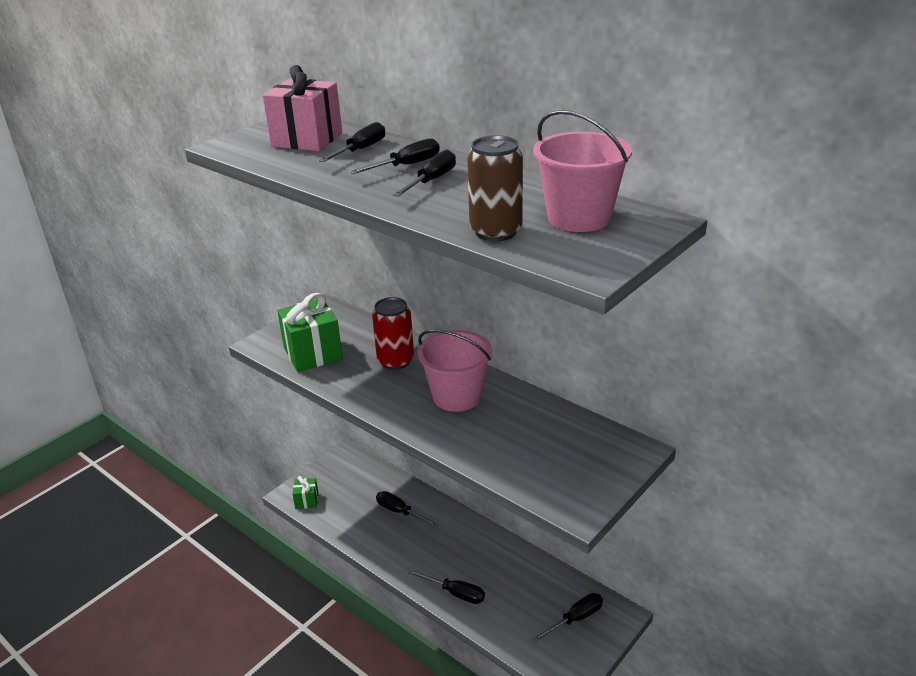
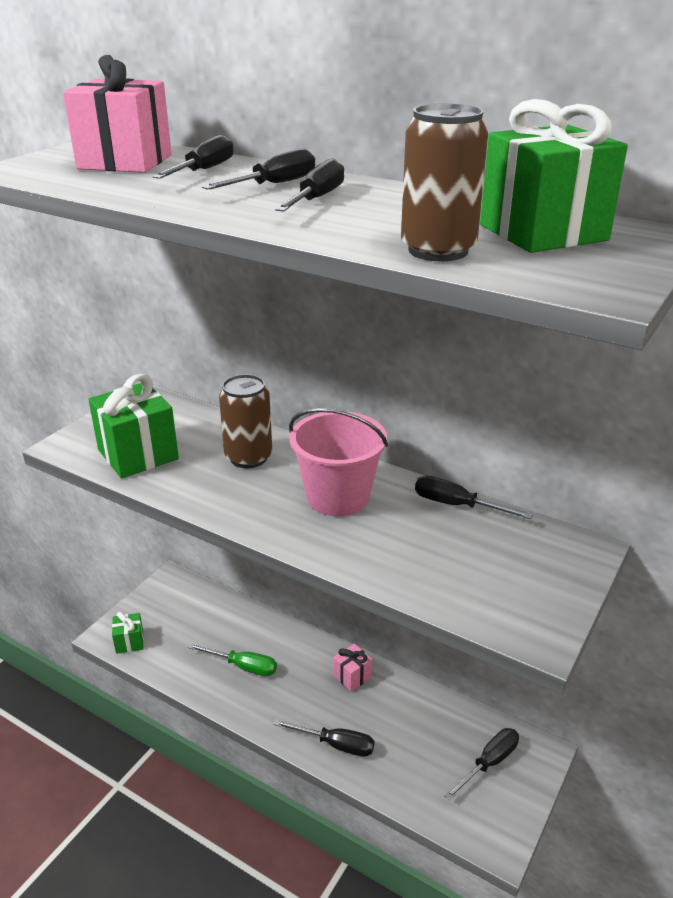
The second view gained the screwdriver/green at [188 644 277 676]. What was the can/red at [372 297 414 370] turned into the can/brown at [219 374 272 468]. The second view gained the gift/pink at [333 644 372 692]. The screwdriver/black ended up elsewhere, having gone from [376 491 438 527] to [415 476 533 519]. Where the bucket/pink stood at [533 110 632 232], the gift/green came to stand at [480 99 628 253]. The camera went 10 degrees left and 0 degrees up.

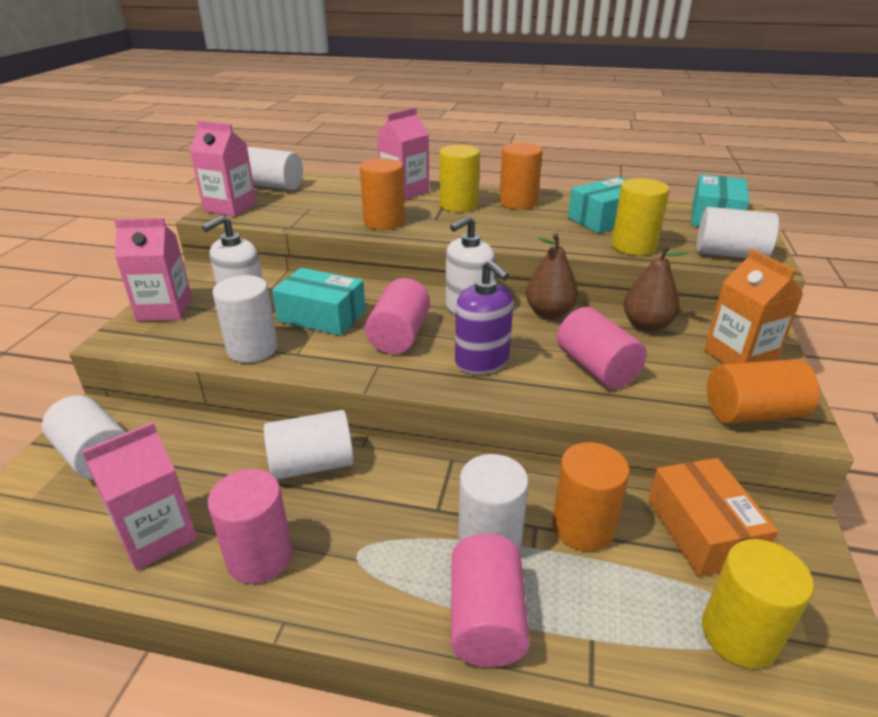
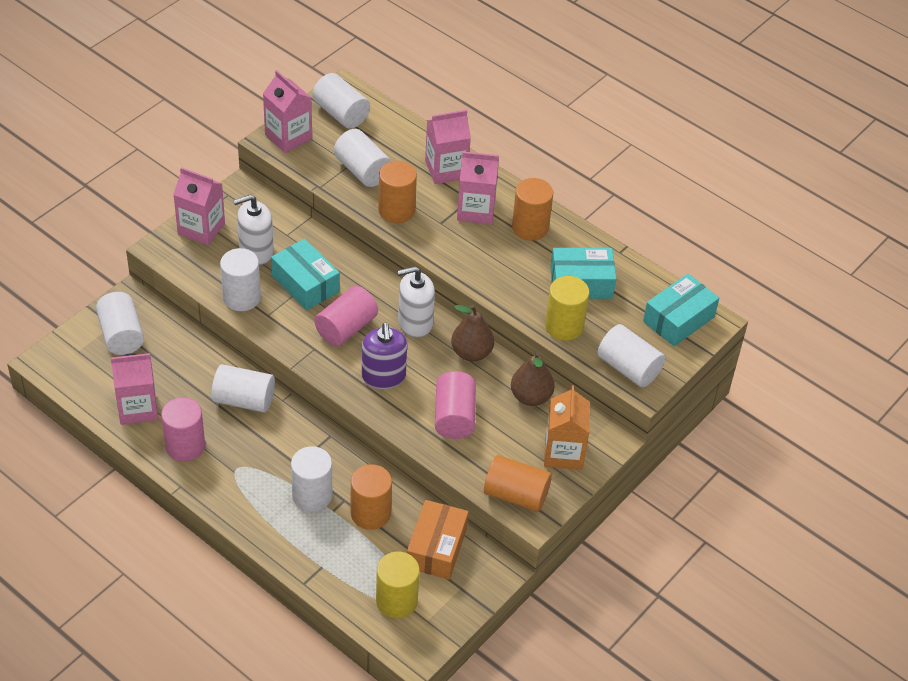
The second view gained the cylinder/white at [334 129 391 187]. Where the cylinder/yellow stood at [439 145 480 212], the carton/pink came to stand at [457 151 499 224]. The second view lost the cylinder/pink at [451 534 530 667]. The camera went 25 degrees right and 15 degrees up.

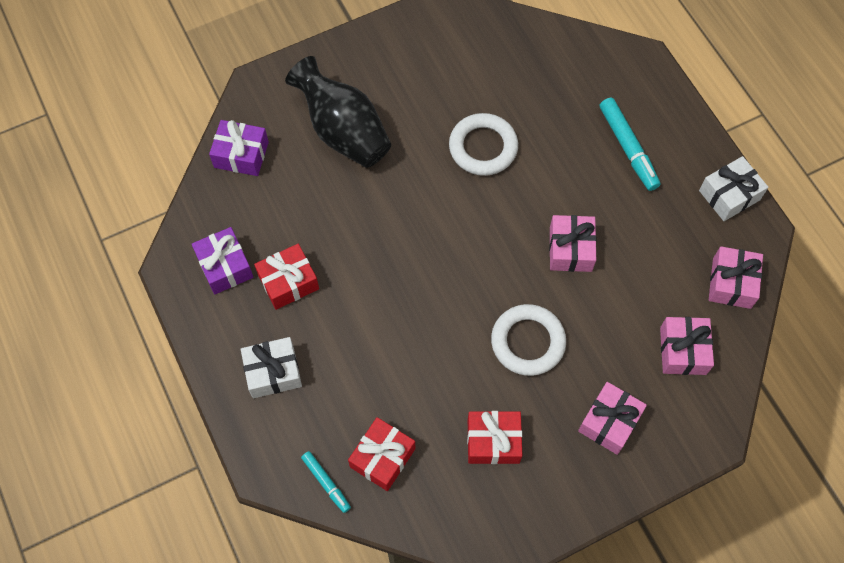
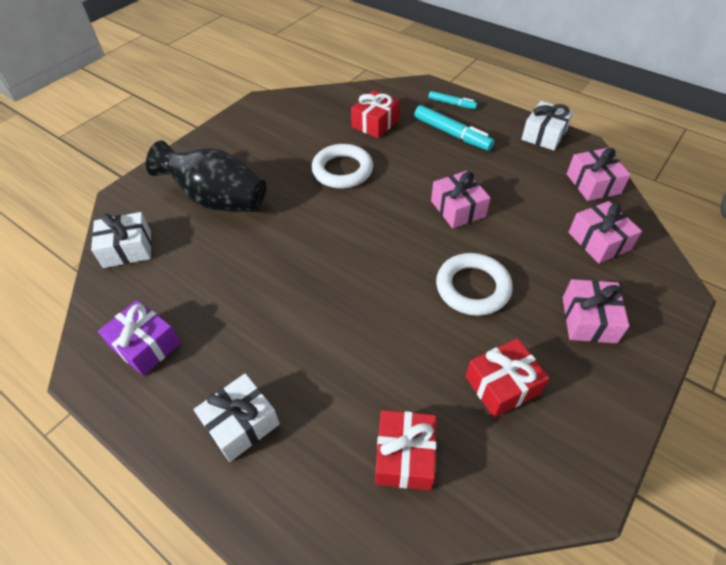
What was the gift/purple at [209 120 269 176] turned into the gift/white at [91 212 151 268]. The gift/red ended up elsewhere, having gone from [254 244 319 310] to [351 90 400 138]. The marker/turquoise ended up elsewhere, having gone from [301 451 351 513] to [428 91 477 109]. The camera went 25 degrees left and 15 degrees down.

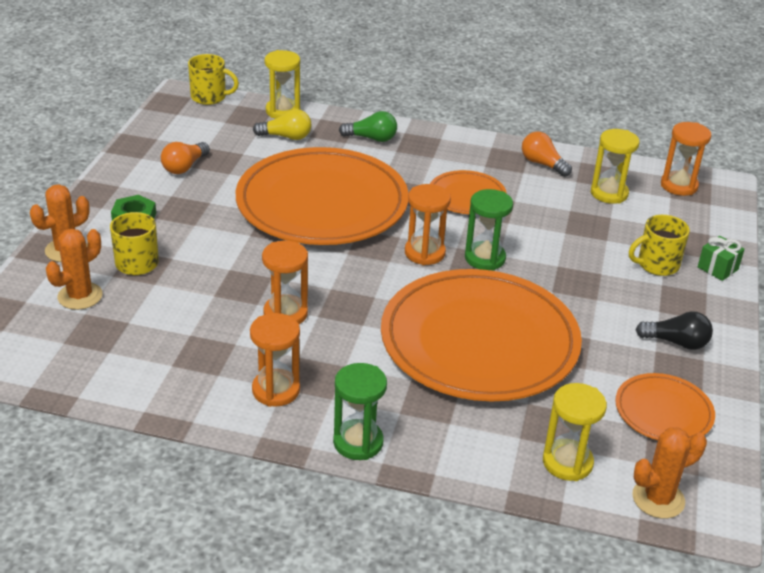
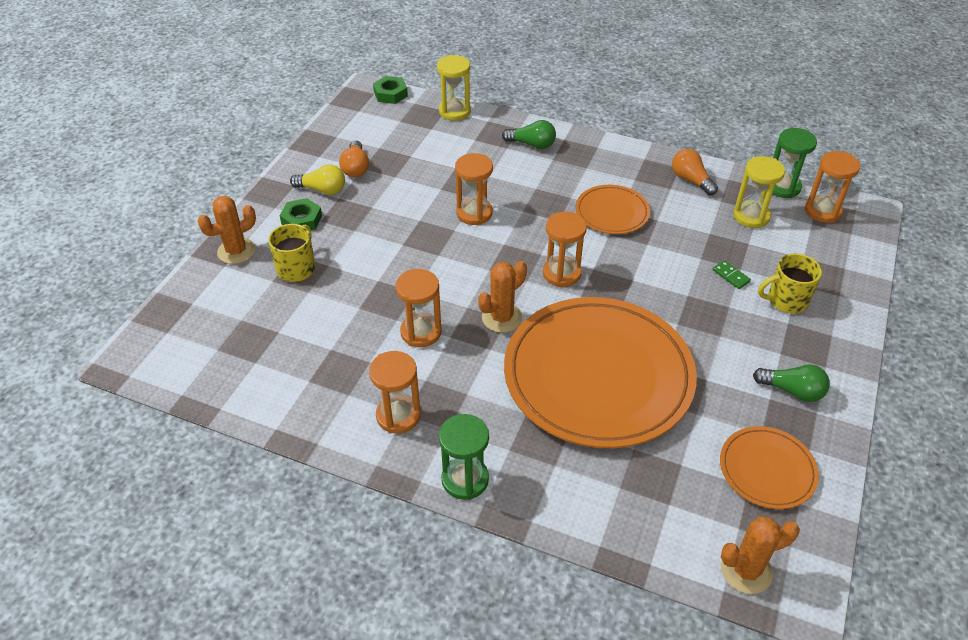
The light bulb/yellow ended up elsewhere, having gone from [253 109 311 140] to [290 164 345 195]. The light bulb/orange at [161 142 210 174] ended up facing another way, 45 degrees counterclockwise from before. Where the mug/yellow stood at [188 54 239 105], the nut/green came to stand at [373 76 408 104]. Where the plate/orange stood at [236 147 409 245], the hourglass/orange came to stand at [455 153 493 225]. The cactus/orange ended up elsewhere, having gone from [46 229 103 310] to [478 261 527 333]. The second view gained the domino/green at [713 260 751 289]. What was the light bulb/black at [636 311 713 350] turned into the light bulb/green at [753 364 830 402]. The hourglass/green ended up elsewhere, having gone from [465 189 513 270] to [773 128 817 198]. The second view lost the hourglass/yellow at [543 383 607 481]. The second view lost the gift/green at [698 236 745 281]. The camera went 10 degrees right and 10 degrees up.

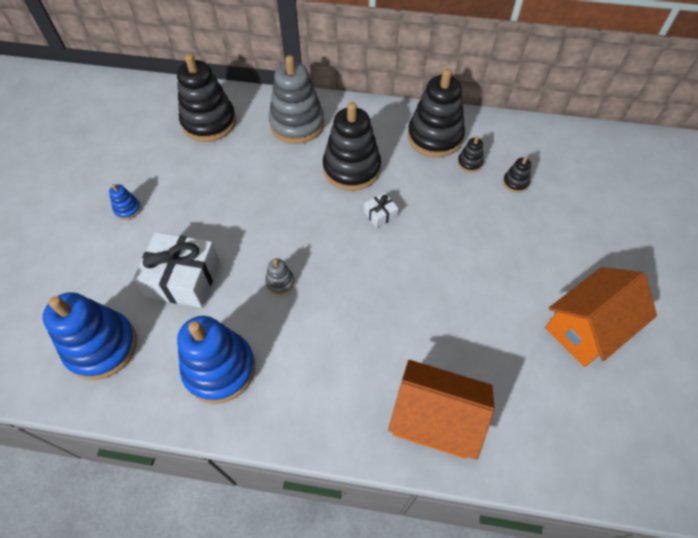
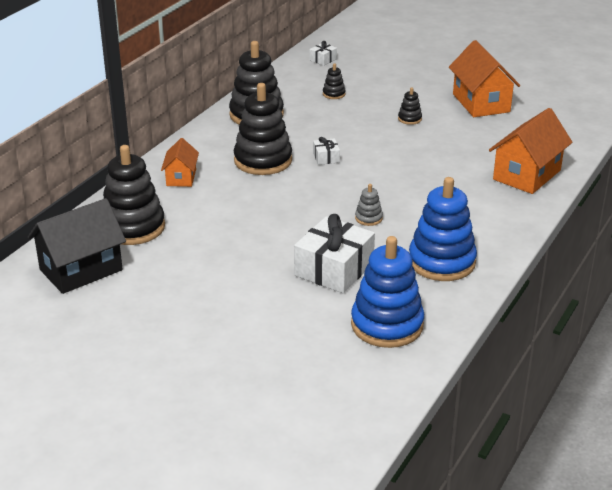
The second view gained the house/black at [28 198 126 294]. Where the stacking toy/grey stood at [269 55 324 144], the house/orange came to stand at [161 138 199 187]. The second view gained the gift/white at [310 41 337 66]. The stacking toy/black ended up elsewhere, having gone from [458 136 484 172] to [398 87 422 125]. The second view lost the stacking toy/blue at [109 184 141 220]. The camera went 70 degrees left and 25 degrees down.

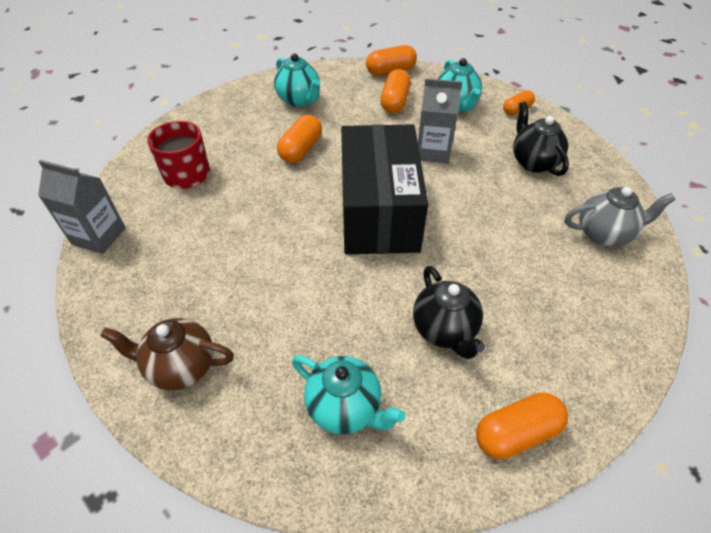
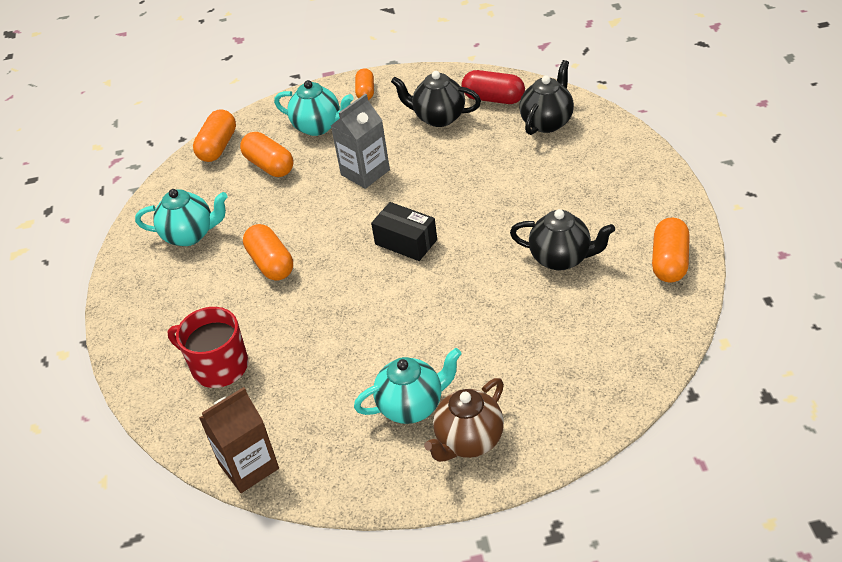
What was the carton/grey at [38 160 126 254] turned into the carton/brown at [199 387 279 493]. The teapot/turquoise ended up elsewhere, having gone from [292 355 405 435] to [354 348 462 424]. The size of the box/black at [341 124 428 254] changed by a factor of 0.45. The second view gained the capsule/red at [462 70 525 104]. What was the teapot/grey at [565 187 676 246] turned into the teapot/black at [519 60 574 135]. The camera went 50 degrees left and 5 degrees down.

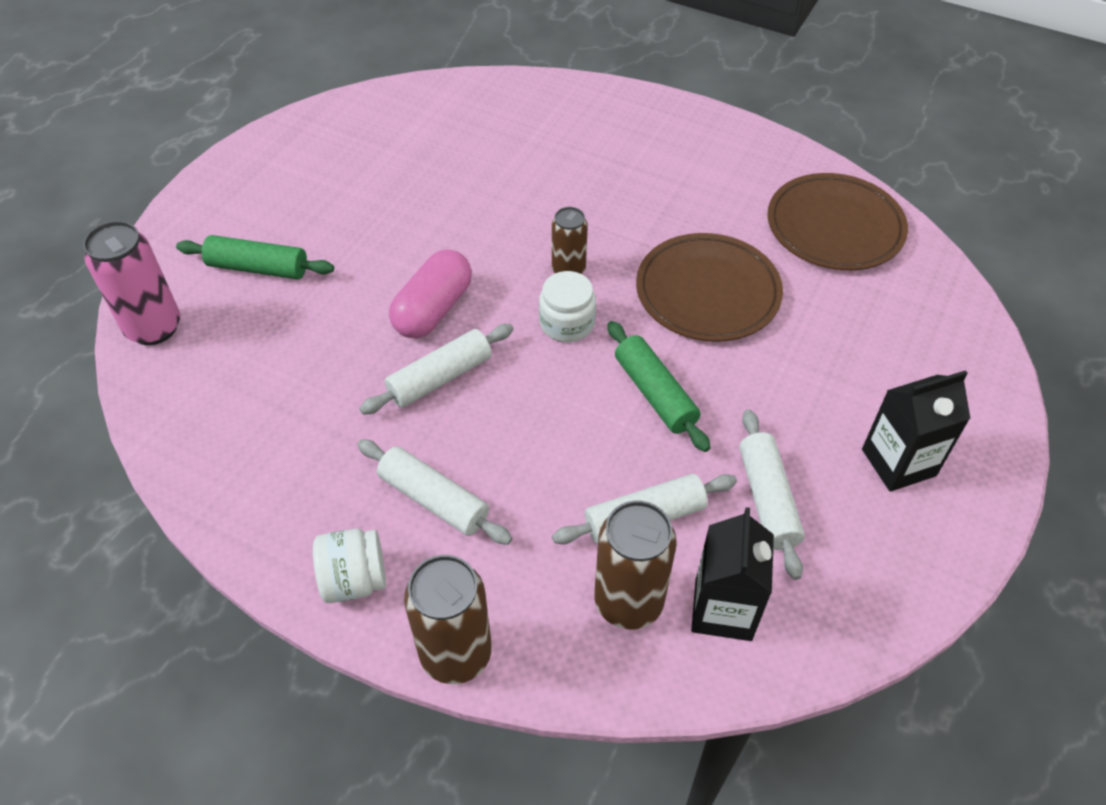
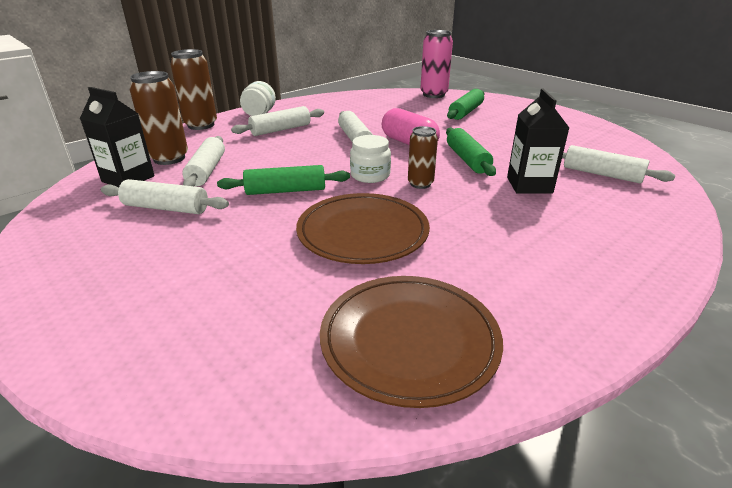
The second view gained the rolling pin/green at [446 127 496 176]. The carton/black ended up elsewhere, having gone from [862 370 970 492] to [507 89 569 194]. The second view gained the rolling pin/white at [562 145 675 183]. The camera went 110 degrees right and 20 degrees down.

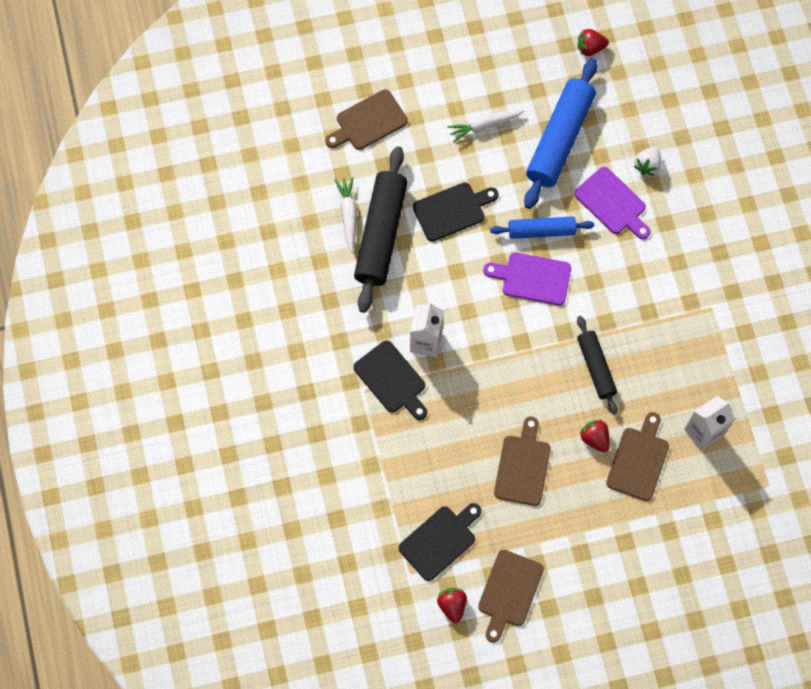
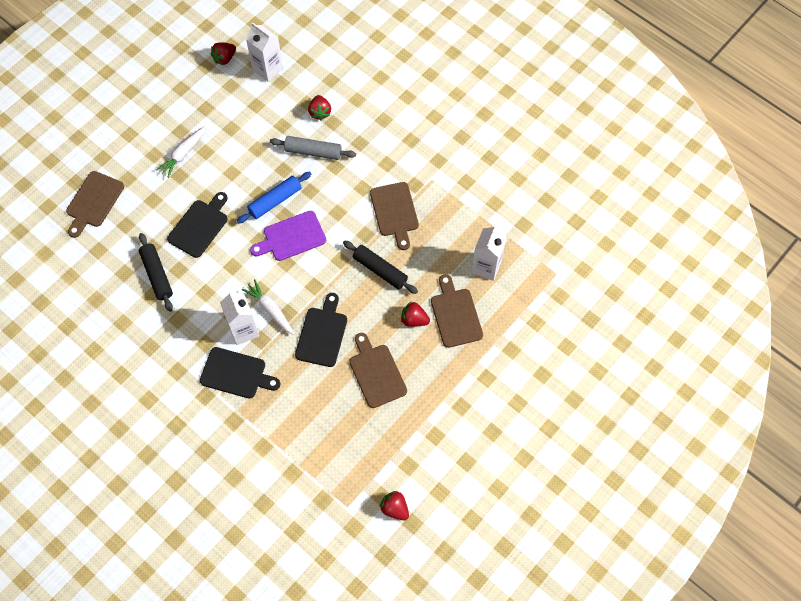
The size of the rolling pin/black at [354 146 408 313] changed by a factor of 0.58. The carrot/white ended up elsewhere, having gone from [335 177 357 253] to [242 279 294 335]. The second view gained the carton/white at [246 22 283 82]. Where the cutting board/purple stood at [574 167 651 239], the rolling pin/grey came to stand at [270 136 356 160]. The cutting board/black ended up elsewhere, having gone from [399 503 481 581] to [295 293 347 367]. What was the strawberry/white at [634 147 661 176] turned into the strawberry/red at [308 95 331 120]. The cutting board/brown ended up elsewhere, having gone from [478 550 544 643] to [370 182 419 250]. The second view lost the rolling pin/blue at [524 58 598 209]. The camera went 35 degrees left and 5 degrees down.

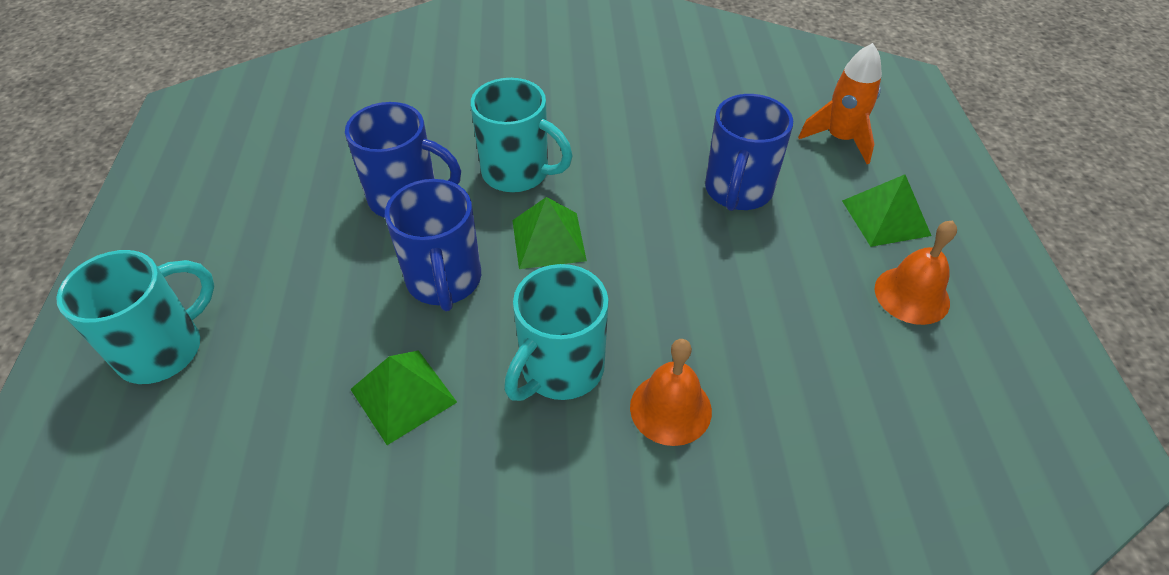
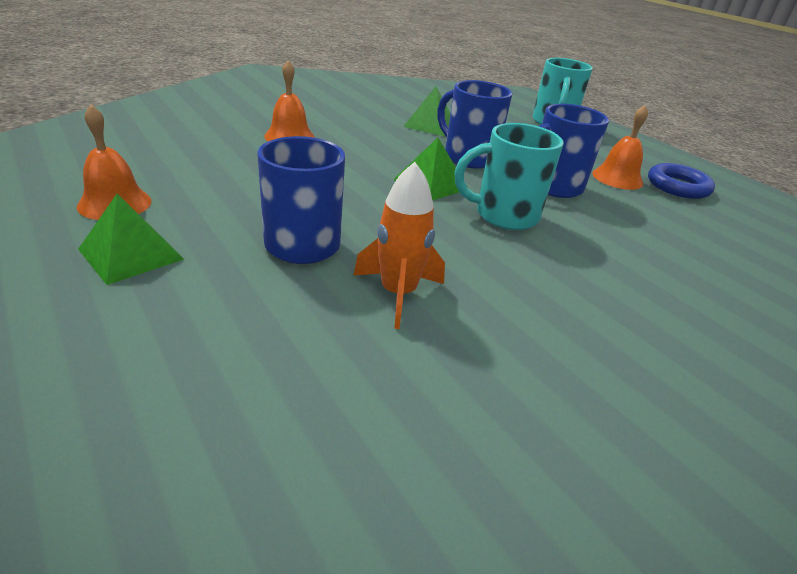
The rocket/orange ended up elsewhere, having gone from [798 43 882 164] to [353 162 445 329]. The second view gained the bell/orange at [592 105 648 190]. The second view gained the ring/blue at [648 163 715 199]. The second view lost the mug/turquoise at [504 264 609 401]. The camera went 145 degrees right and 15 degrees down.

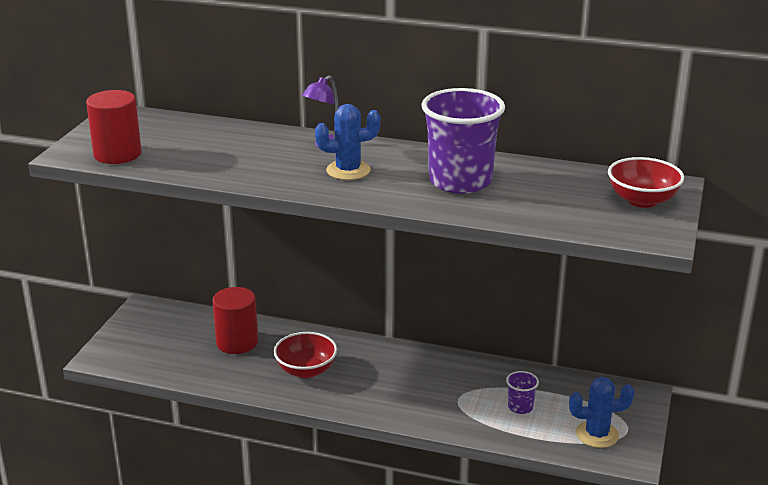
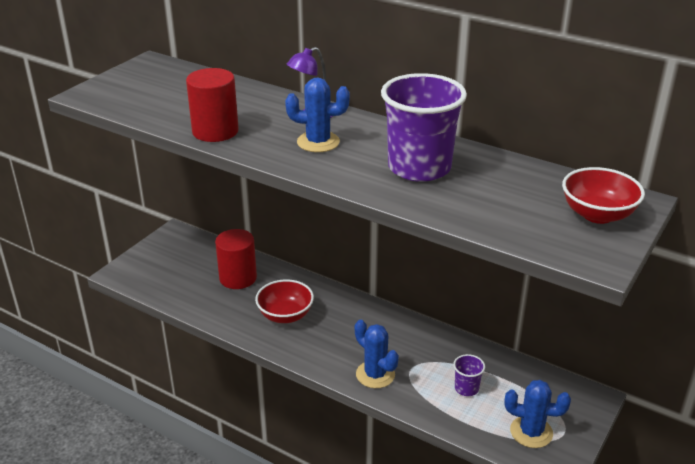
The cylinder/red ended up elsewhere, having gone from [86 90 142 164] to [186 68 239 142]. The second view gained the cactus/blue at [355 320 399 388]. The camera went 15 degrees right and 5 degrees up.

